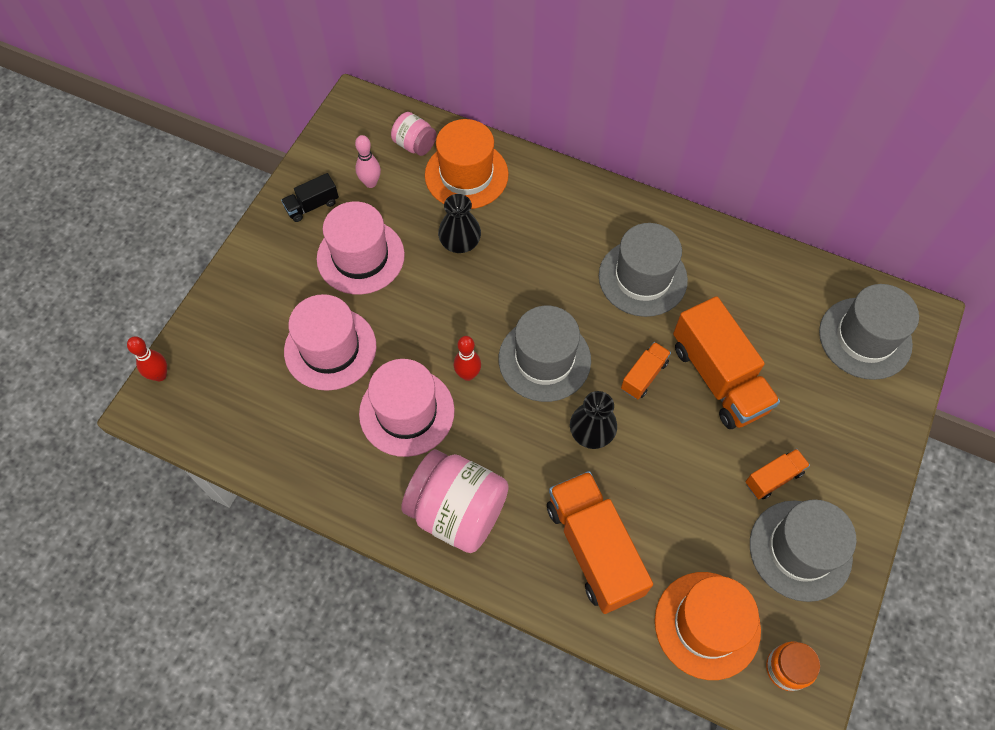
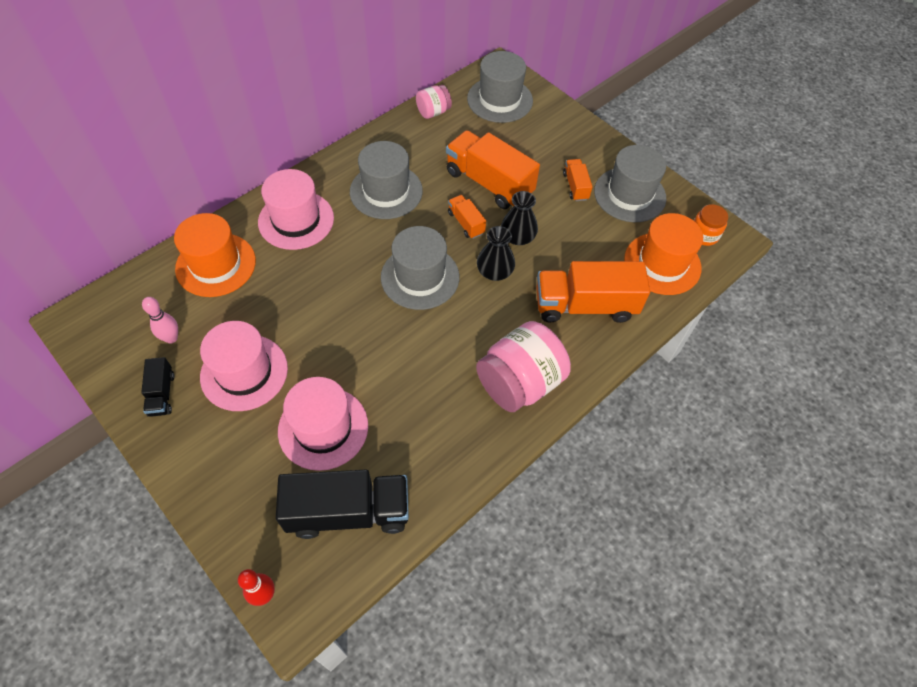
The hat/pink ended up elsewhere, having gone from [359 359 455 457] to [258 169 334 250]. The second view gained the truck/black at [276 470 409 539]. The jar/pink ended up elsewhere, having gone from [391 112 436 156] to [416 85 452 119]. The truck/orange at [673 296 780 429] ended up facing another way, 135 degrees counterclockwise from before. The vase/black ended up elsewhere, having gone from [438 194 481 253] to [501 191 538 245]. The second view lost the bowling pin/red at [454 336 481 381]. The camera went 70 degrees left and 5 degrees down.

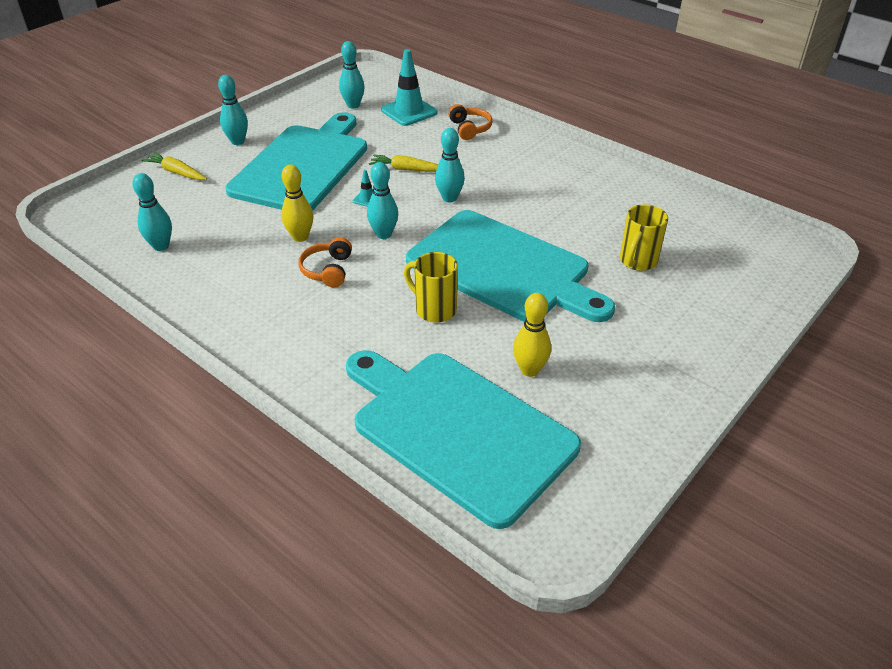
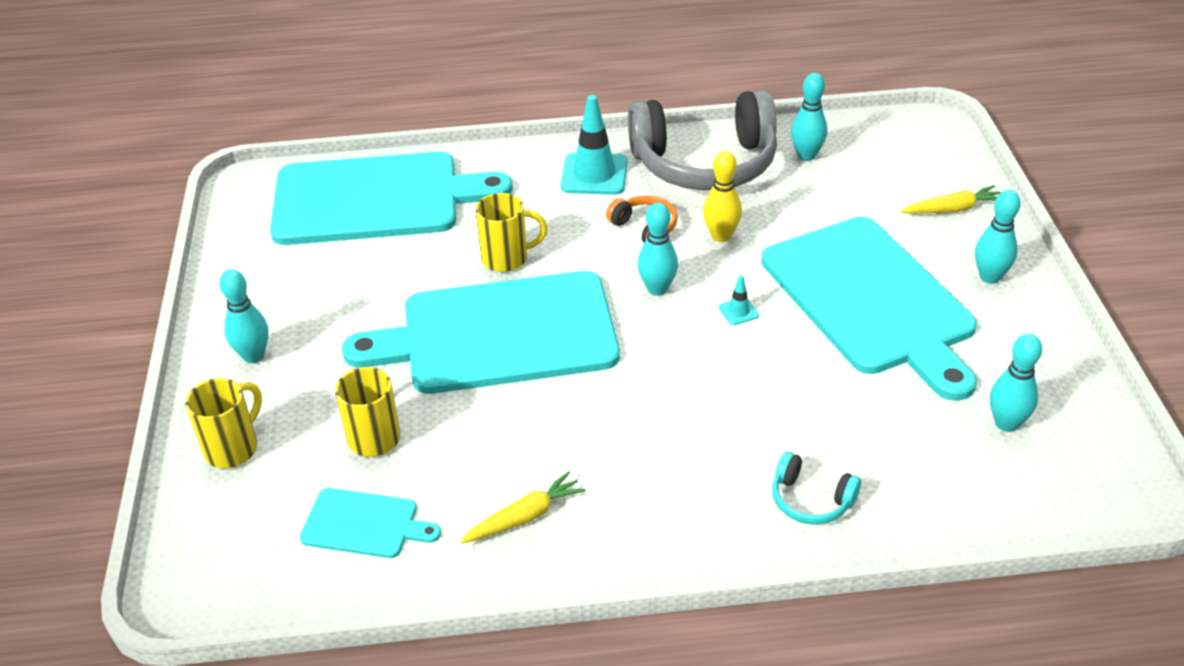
The second view gained the mug/yellow at [185 378 262 468]. The bowling pin/turquoise ended up elsewhere, having gone from [435 128 465 202] to [220 269 269 363]. The second view gained the cutting board/turquoise at [300 488 441 558]. The carrot/yellow ended up elsewhere, having gone from [369 155 438 172] to [460 471 586 544]. The traffic cone/turquoise ended up elsewhere, having gone from [381 49 437 126] to [561 95 628 195]. The second view gained the headphones/grey at [628 90 777 190]. What was the headphones/orange at [448 104 493 140] turned into the headphones/turquoise at [772 452 861 525]. The second view lost the bowling pin/yellow at [513 293 551 377]. The camera went 135 degrees right and 0 degrees up.

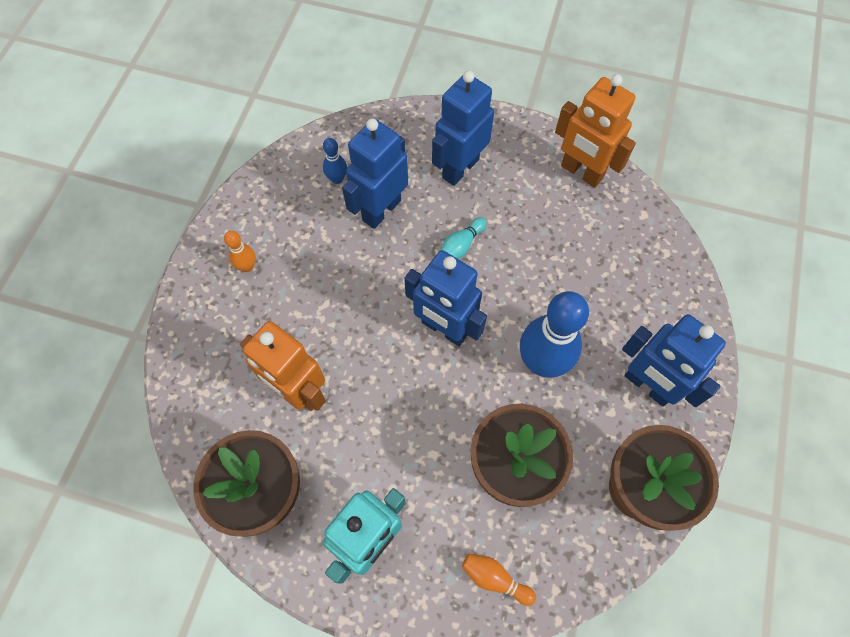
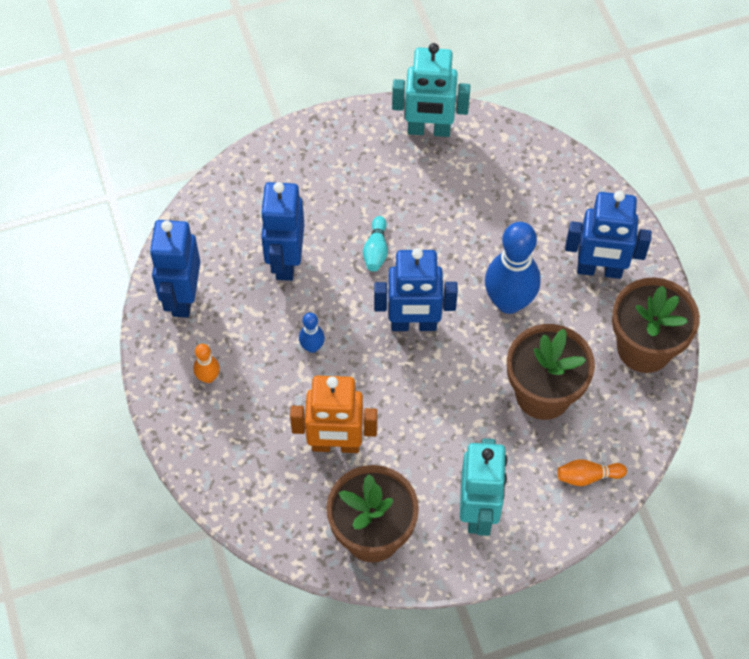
The robot/blue ended up elsewhere, having gone from [432 71 494 186] to [150 220 200 318]. The bowling pin/blue ended up elsewhere, having gone from [323 138 347 184] to [299 313 325 353]. What was the robot/orange at [555 74 636 188] turned into the robot/turquoise at [392 43 470 137]. The camera went 35 degrees left and 5 degrees down.

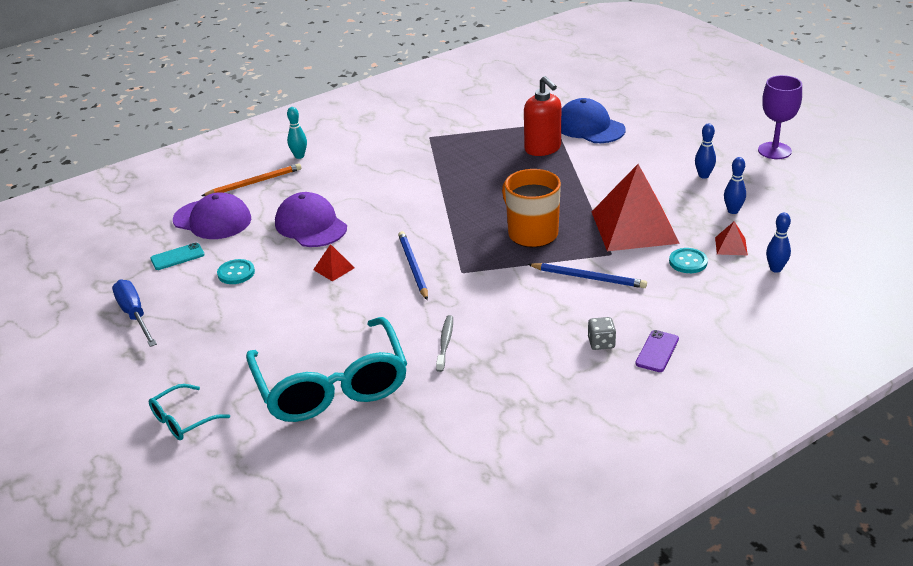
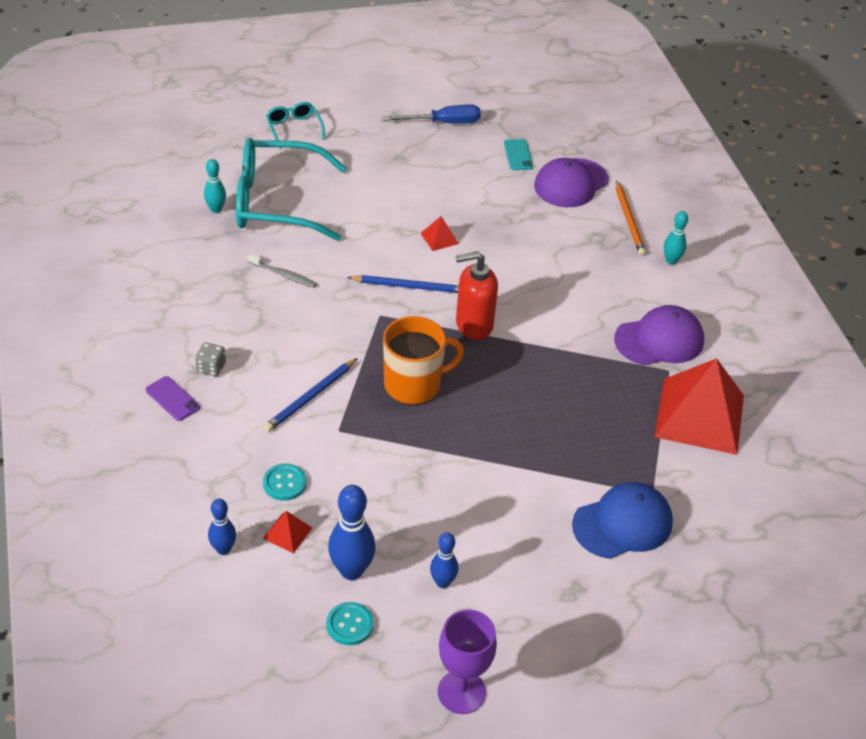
The second view gained the bowling pin/turquoise at [204 159 226 213]. The button/turquoise ended up elsewhere, having gone from [217 259 255 284] to [326 602 374 645]. The size of the bowling pin/blue at [724 157 746 214] changed by a factor of 1.66. The soap dispenser/red ended up elsewhere, having gone from [524 76 561 156] to [456 251 498 340]. The cap/purple ended up elsewhere, having gone from [275 192 347 247] to [614 305 704 365]. The pyramid/red ended up elsewhere, having gone from [591 164 680 251] to [654 358 744 455]. The camera went 105 degrees right and 10 degrees up.

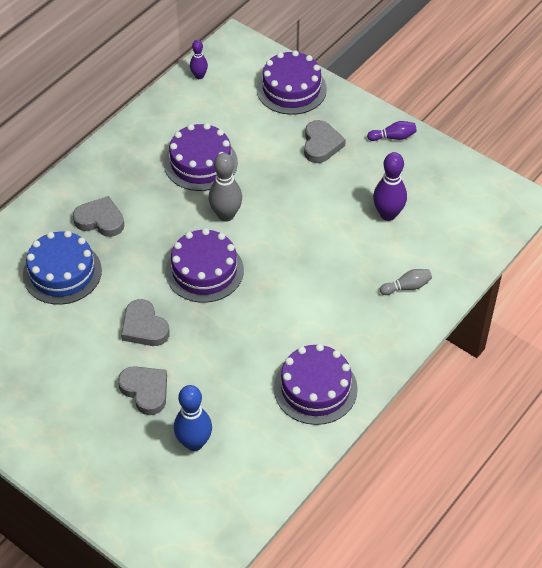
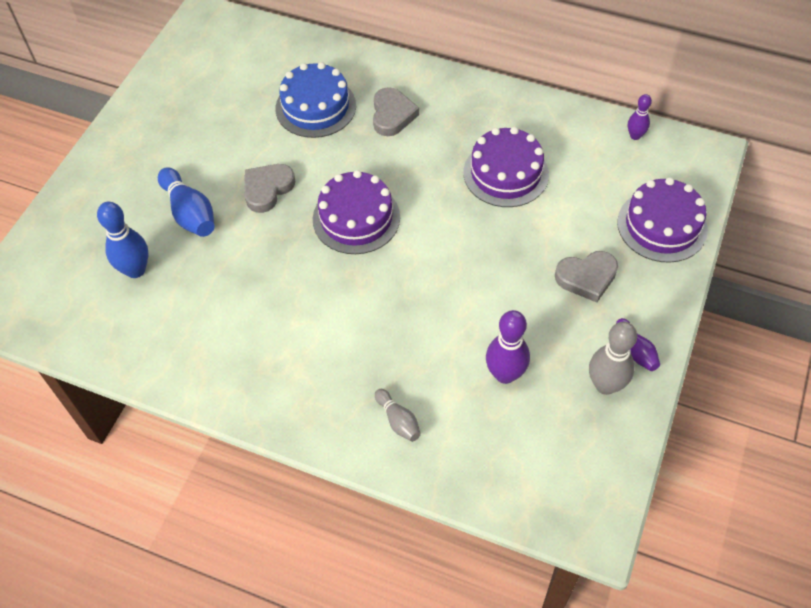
Where the heart/grey stood at [118 366 167 415], the bowling pin/blue came to stand at [158 167 215 237]. The bowling pin/grey ended up elsewhere, having gone from [209 153 242 222] to [589 322 637 395]. The second view lost the cake/purple at [274 344 358 425]. The camera went 75 degrees right and 5 degrees up.

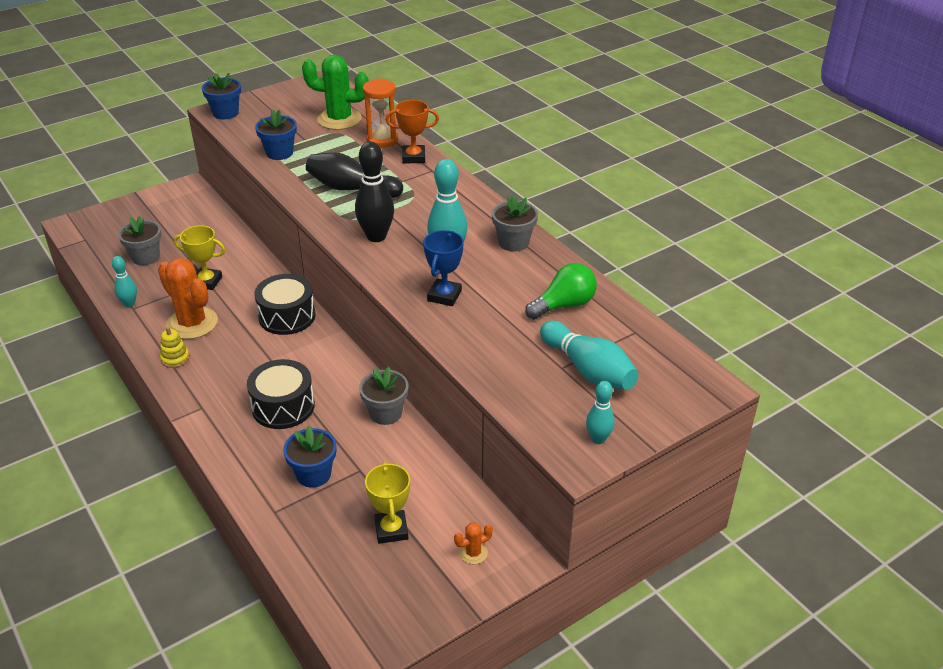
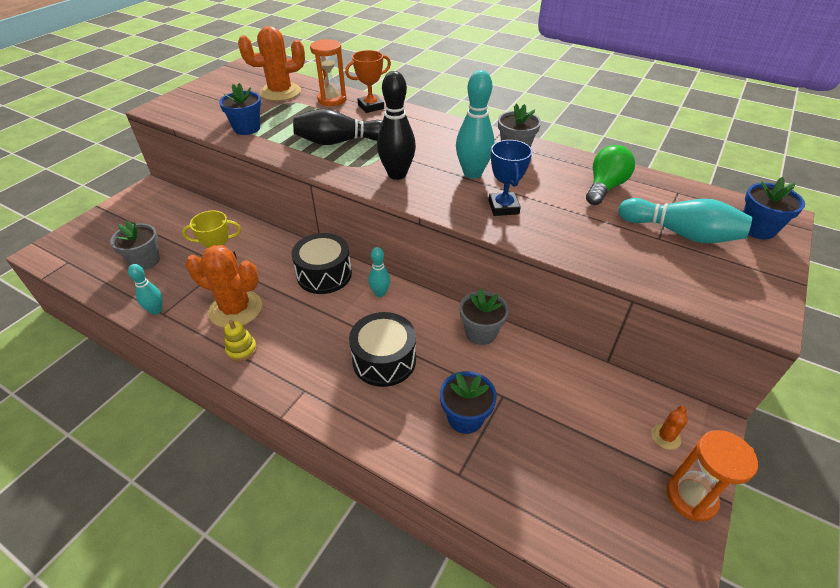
What was the cactus/green at [302 55 369 130] turned into the cactus/orange at [238 26 305 101]. The bowling pin/turquoise ended up elsewhere, having gone from [586 381 615 444] to [368 247 390 297]. The second view gained the hourglass/orange at [666 430 758 521]. The flower pot/blue ended up elsewhere, having gone from [202 73 241 119] to [743 177 805 240]. The second view lost the trophy/yellow at [365 462 410 544]. The camera went 25 degrees left and 5 degrees up.

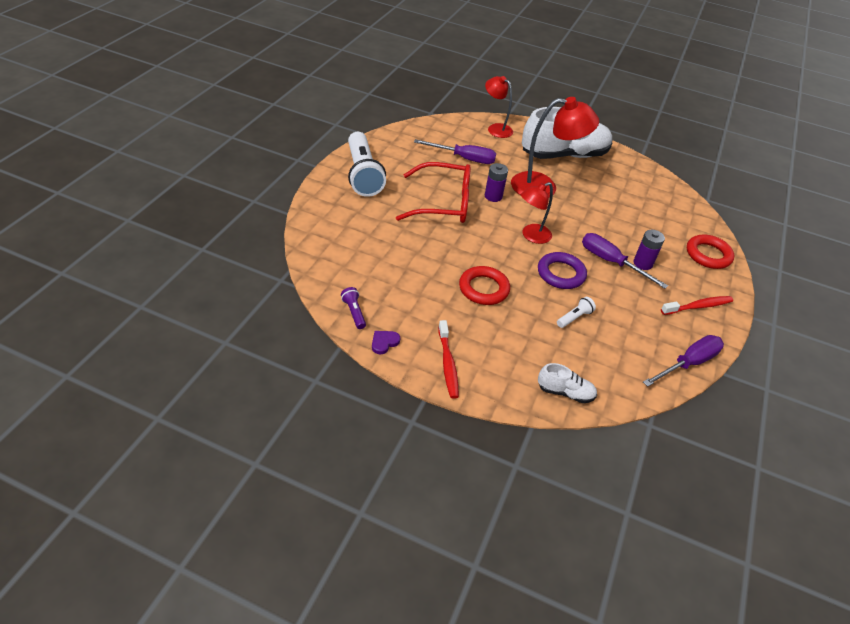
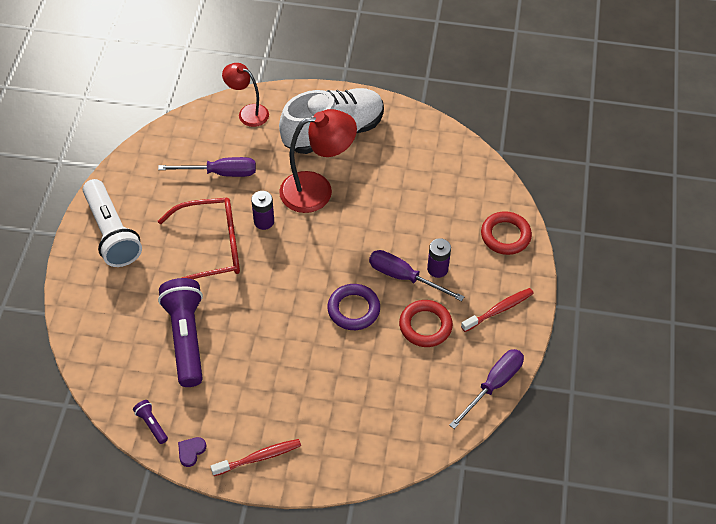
The second view gained the flashlight/purple at [158 278 203 387]. The toothbrush/red at [438 320 459 399] ended up facing another way, 90 degrees counterclockwise from before. The ring/red ended up elsewhere, having gone from [459 266 510 305] to [399 300 453 347]. The second view lost the lamp/red at [521 182 553 244]. The second view lost the shoe/white at [538 363 597 403]. The second view lost the flashlight/white at [557 297 596 328]. The camera went 10 degrees left and 10 degrees up.

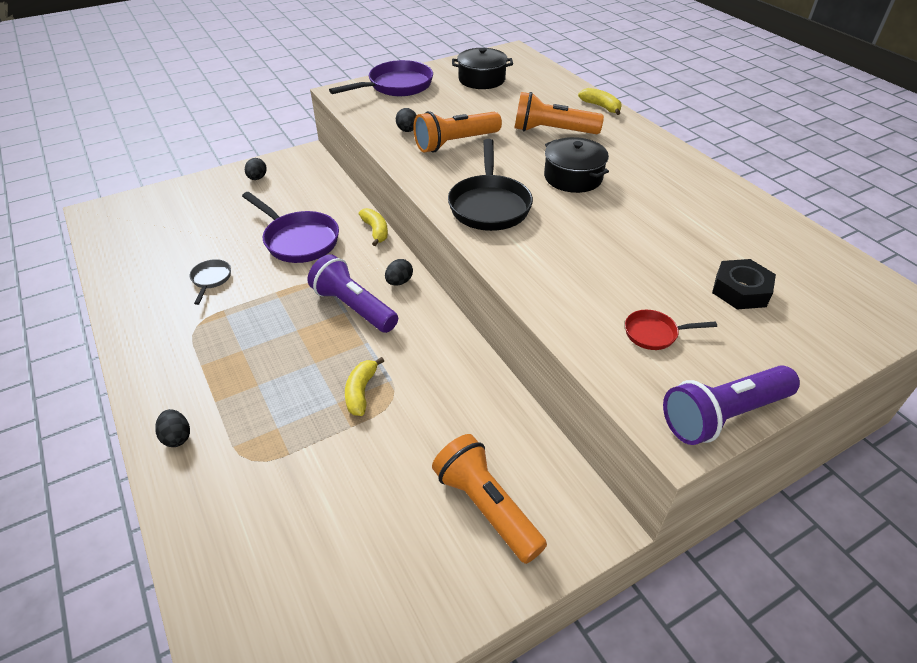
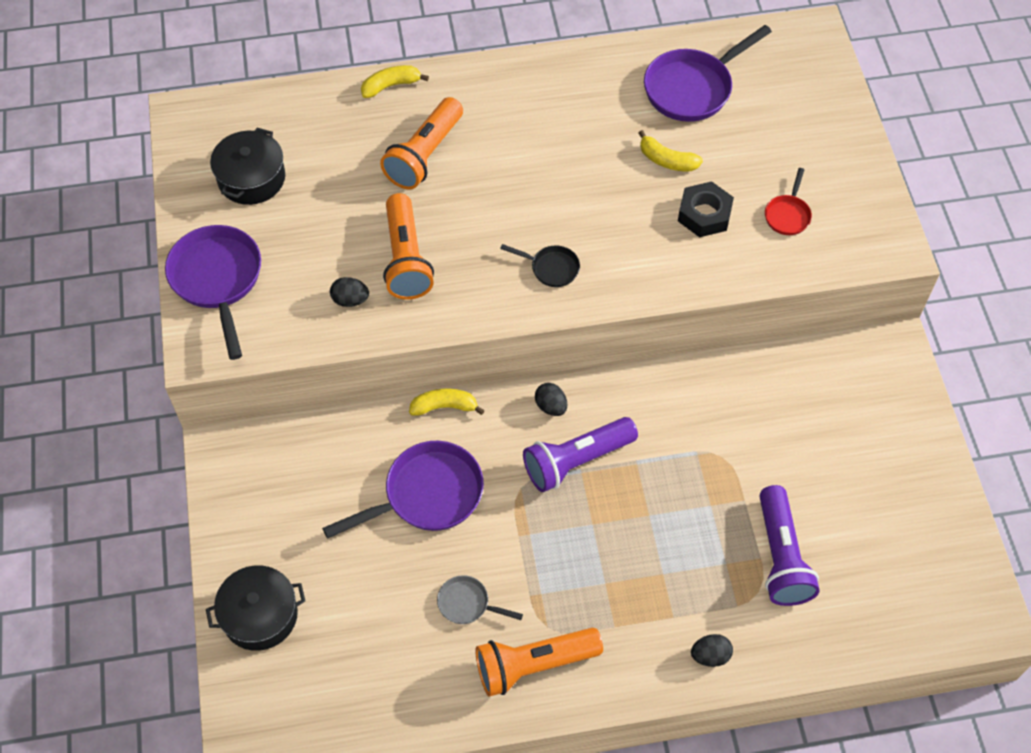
The pot/black ended up elsewhere, having gone from [544 137 609 193] to [206 565 305 651]. The flashlight/orange ended up elsewhere, having gone from [432 434 547 564] to [475 628 603 697]. The size of the pan/black at [448 139 533 231] changed by a factor of 0.50. The banana/yellow ended up elsewhere, having gone from [345 357 384 416] to [639 130 703 171]. The second view gained the pan/purple at [644 25 772 122]. The nut/black ended up elsewhere, having gone from [712 259 776 309] to [678 181 734 237]. The flashlight/purple ended up elsewhere, having gone from [663 365 800 445] to [759 485 820 606]. The second view lost the egg/black at [245 158 267 180]. The camera went 70 degrees left and 15 degrees up.

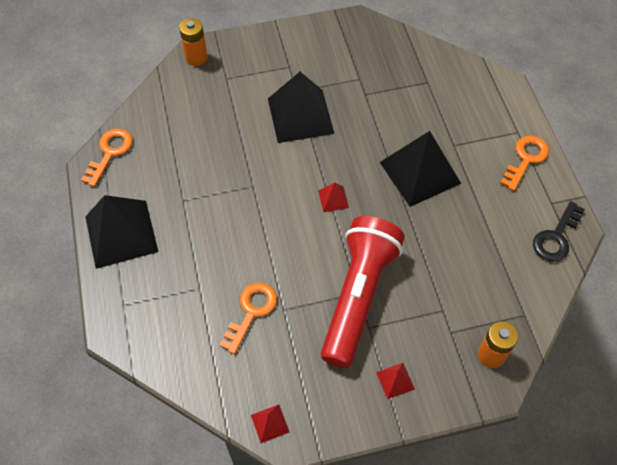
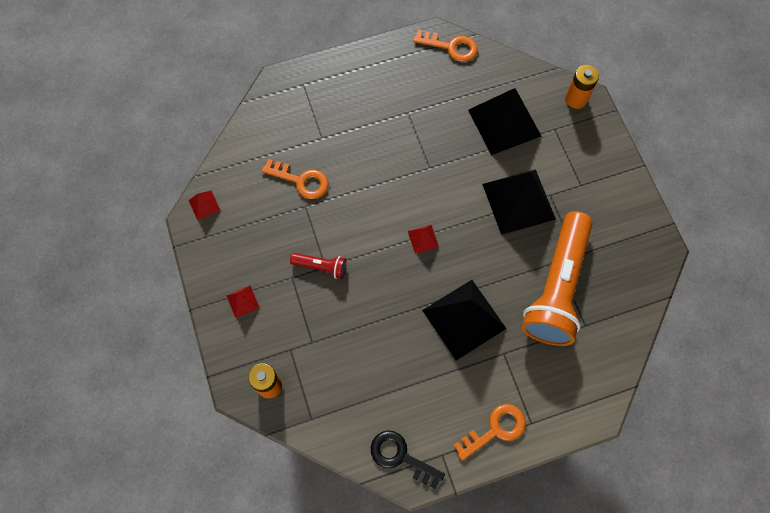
The size of the flashlight/red at [321 216 405 368] changed by a factor of 0.42. The key/orange at [500 136 549 191] ended up facing another way, 60 degrees counterclockwise from before. The pyramid/black ended up elsewhere, having gone from [85 195 158 269] to [468 88 541 155]. The second view gained the flashlight/orange at [522 211 593 346]. The camera went 85 degrees right and 10 degrees up.

